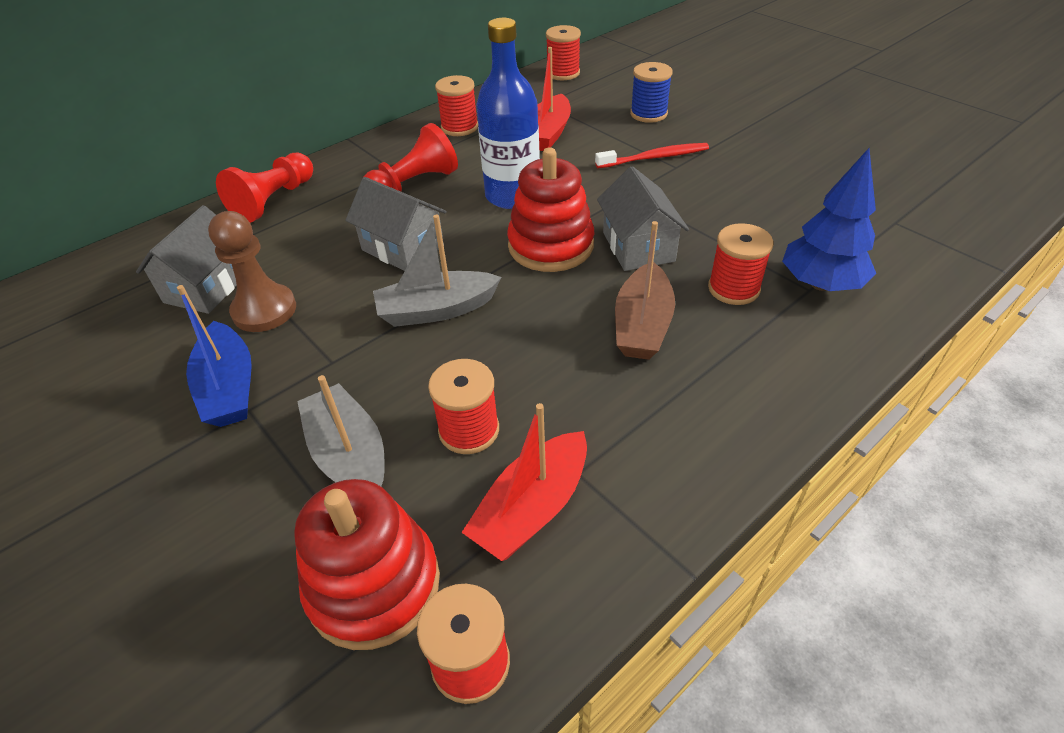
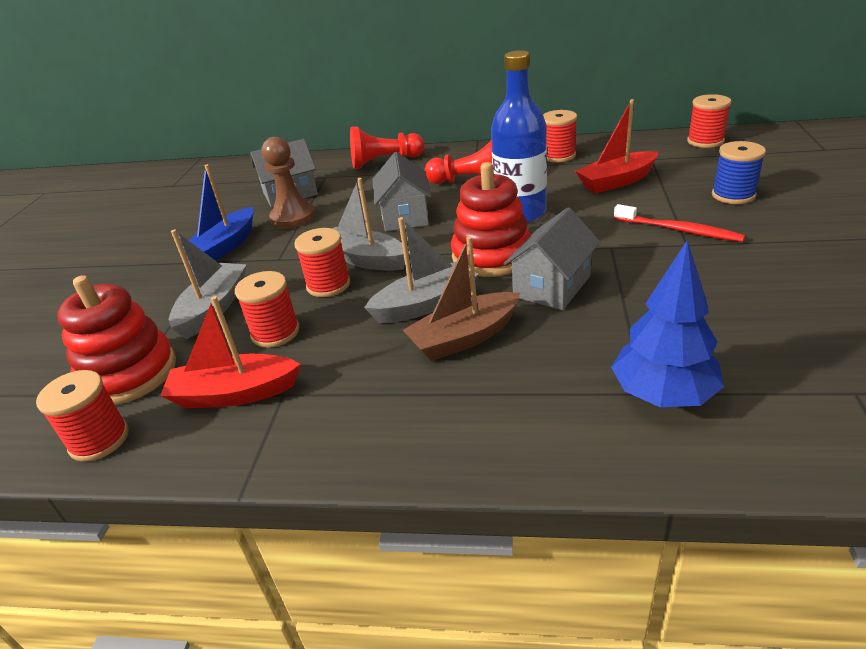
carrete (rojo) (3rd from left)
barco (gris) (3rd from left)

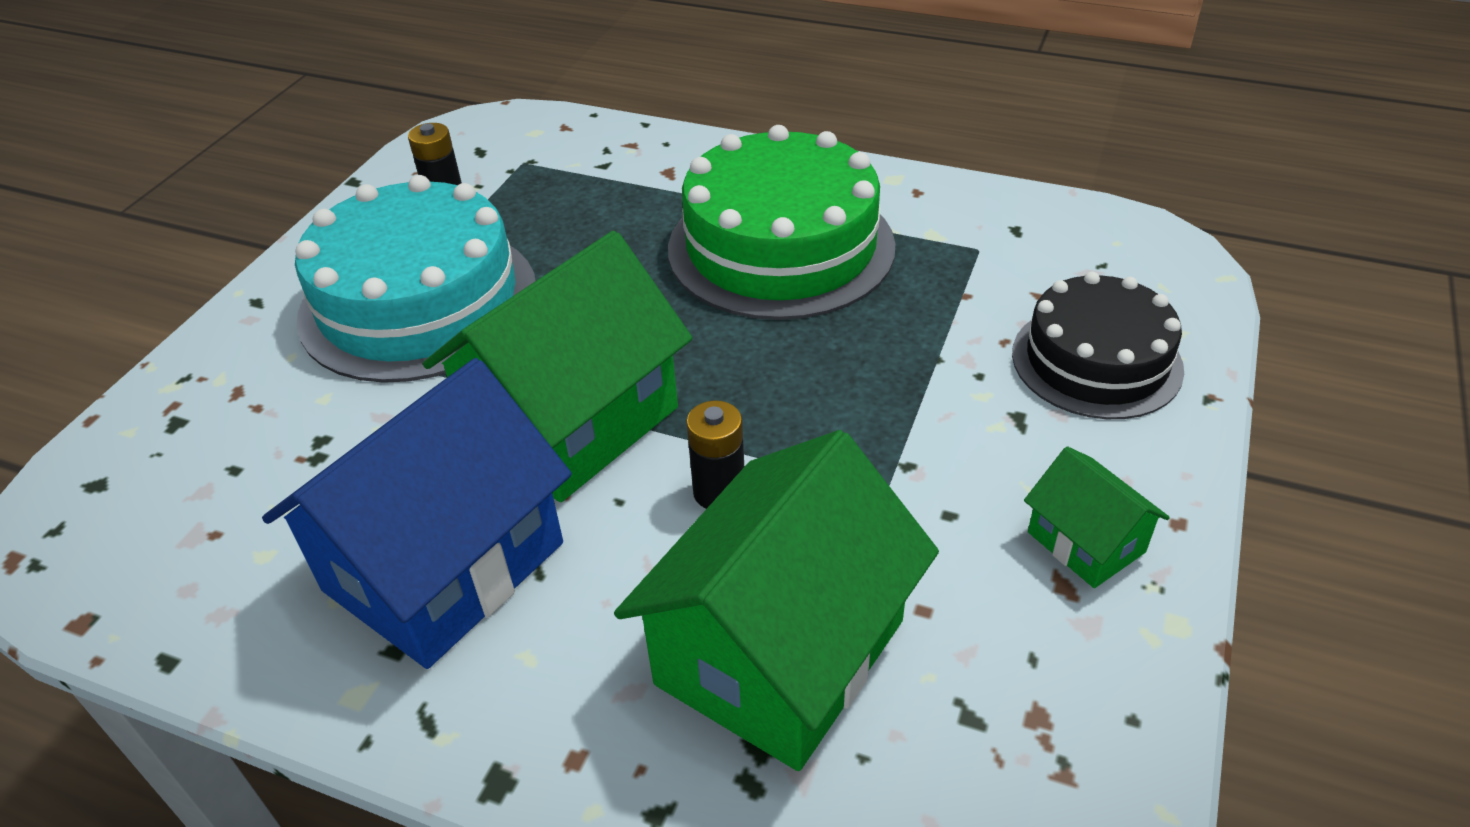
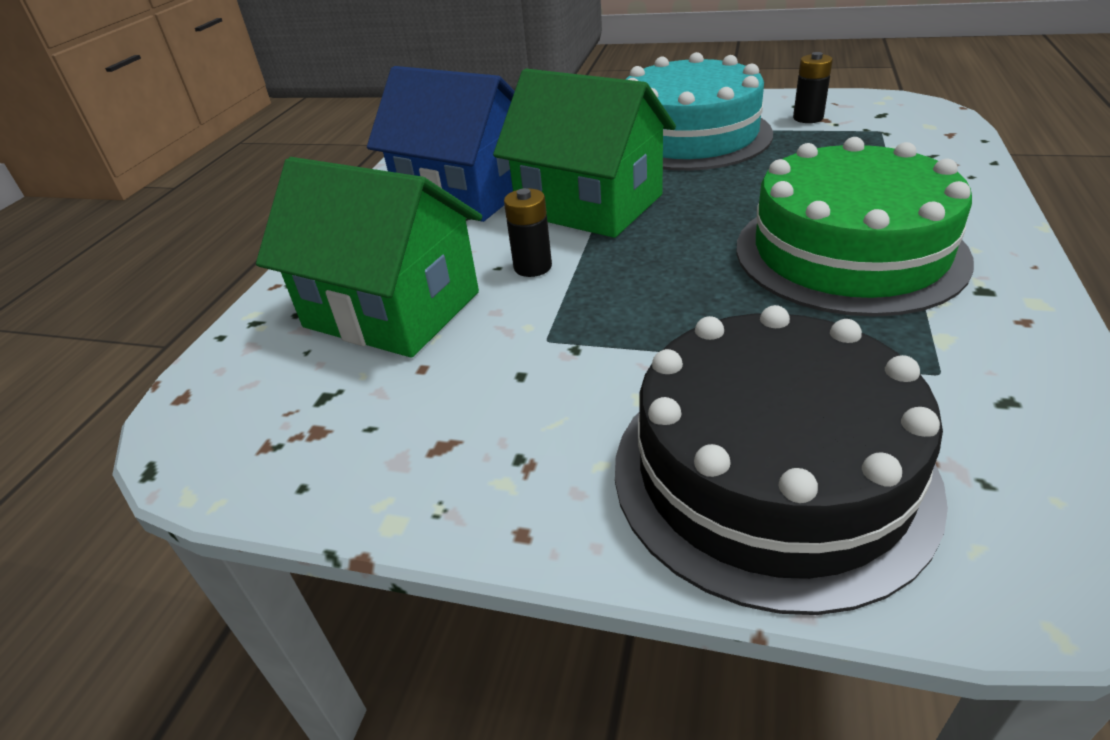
tarta (negro)
casa (verde) (3rd from left in the first image)

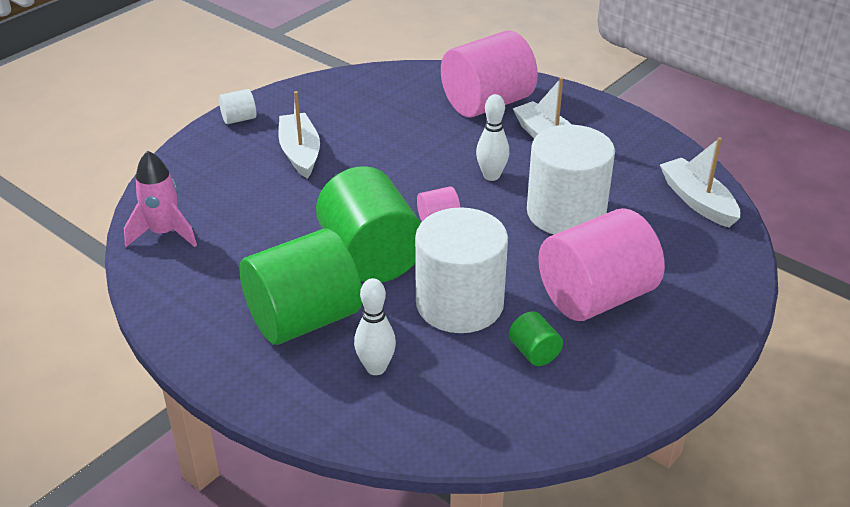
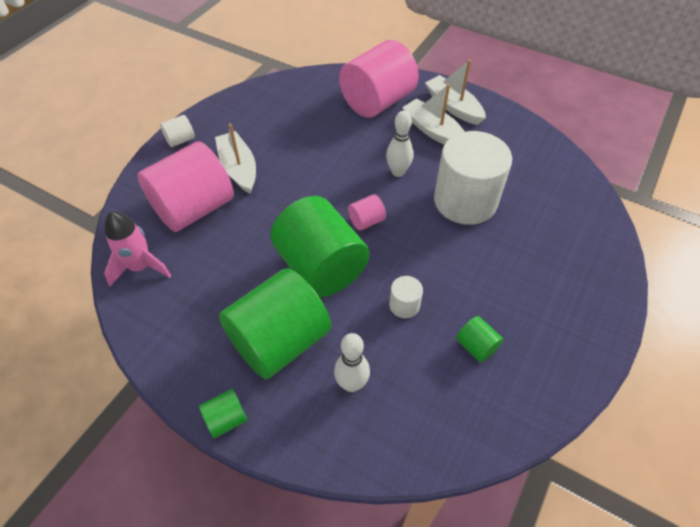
cilindro (blanco) (2nd from left)
cilindro (rosa) (1st from left)
barco (blanco) (3rd from left)
cilindro (verde) (1st from left)

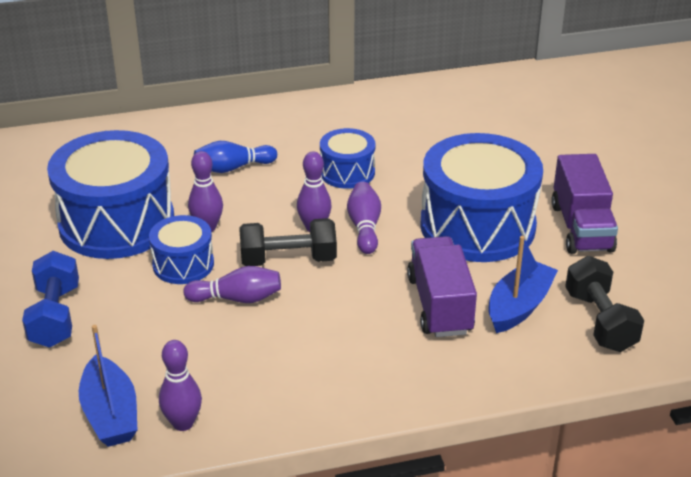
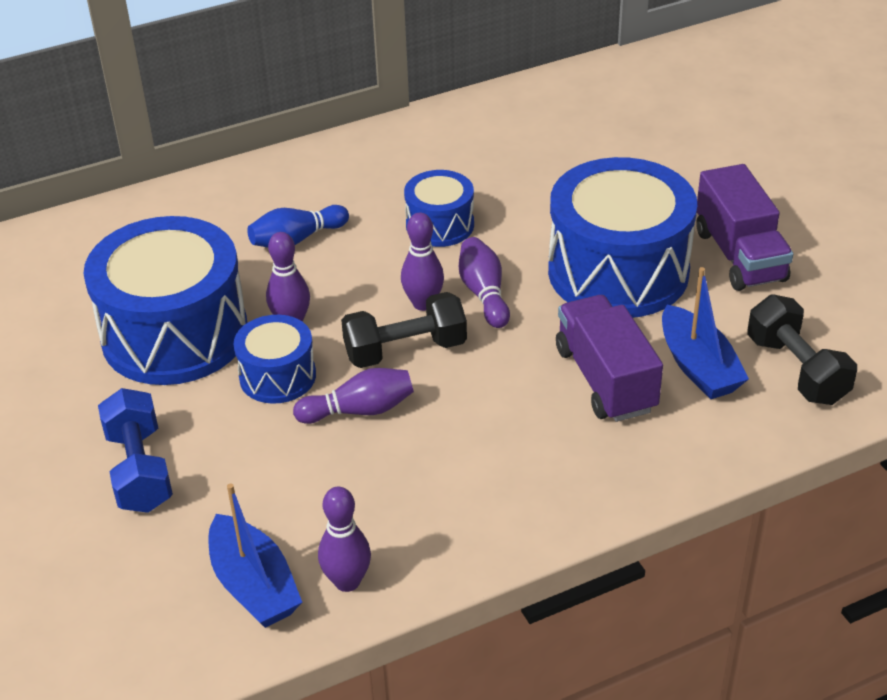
barco (azul) (2nd from left)

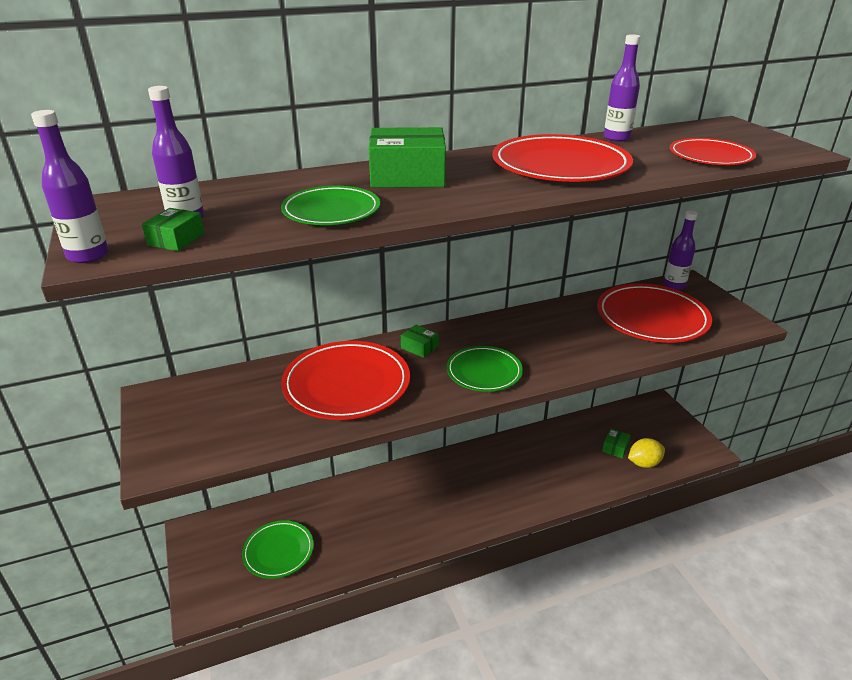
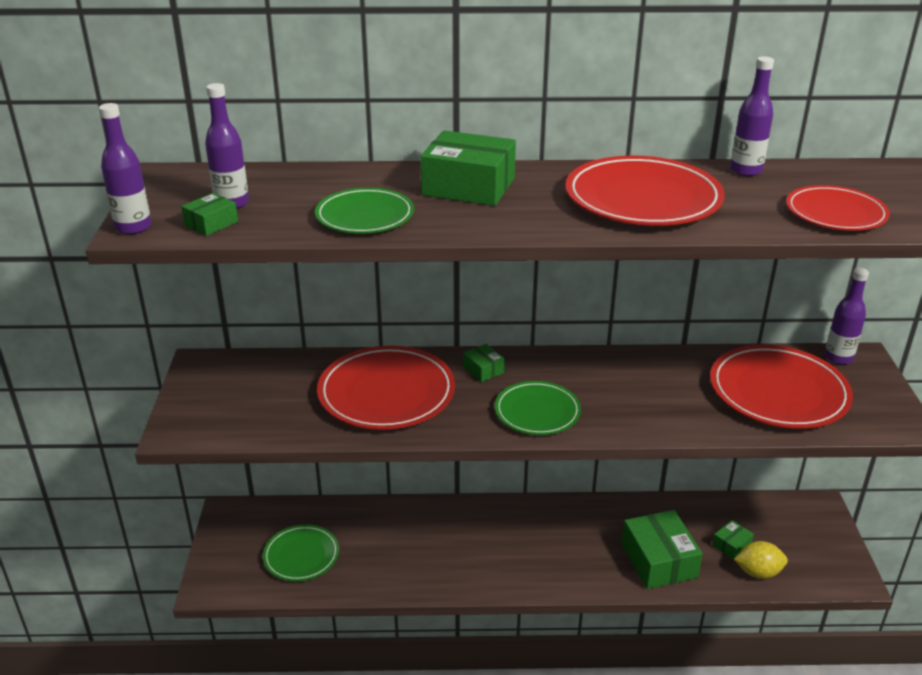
caja (verde) (4th from left)

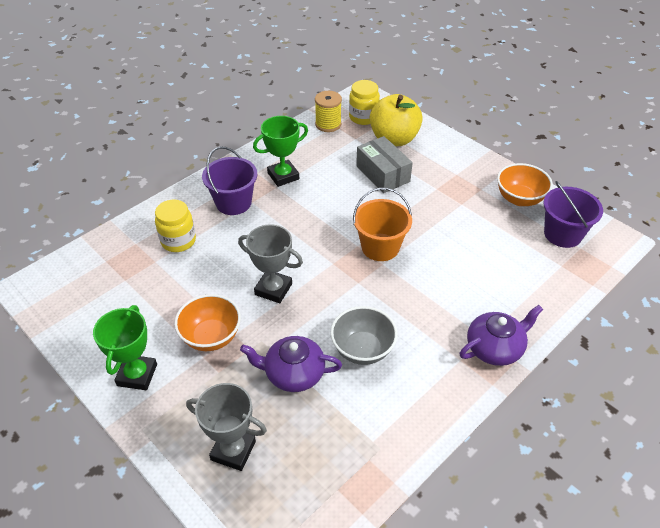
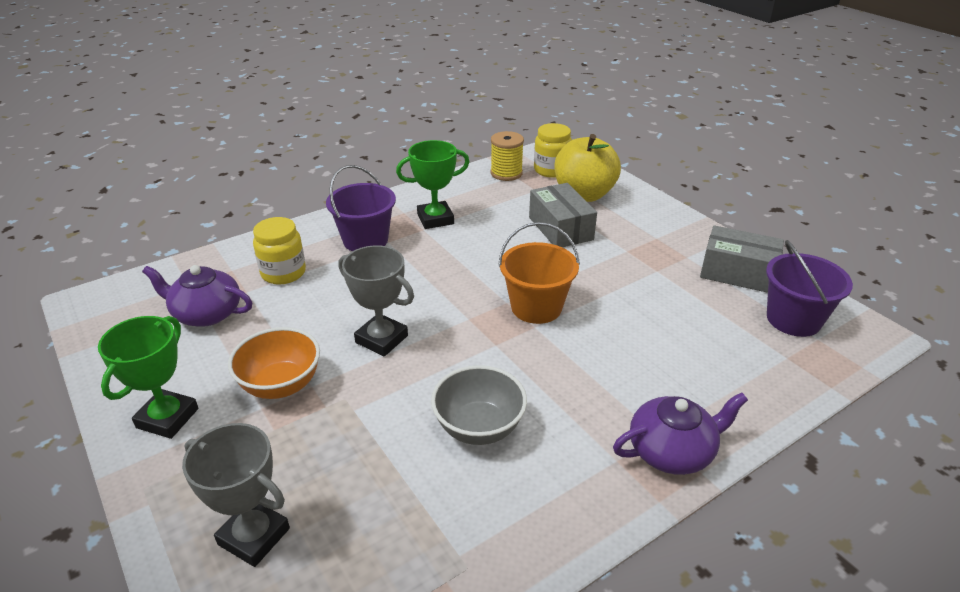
tetera (morado) (1st from left)
caja (gris) (2nd from left)

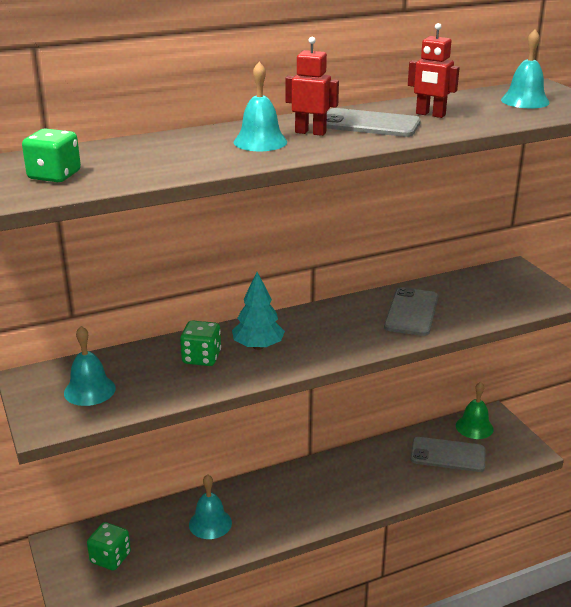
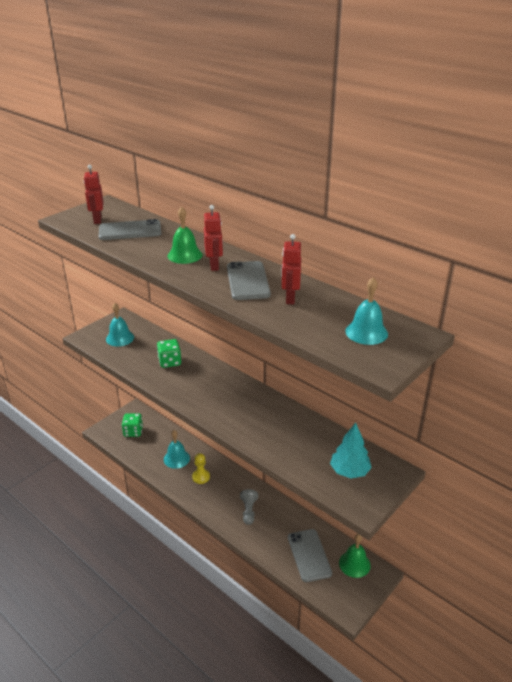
robot (rojo) (1st from left)
árbol (turquesa)
campana (verde) (1st from left)
móvil (gris) (1st from left)
peón (amarillo)
peón (gris)

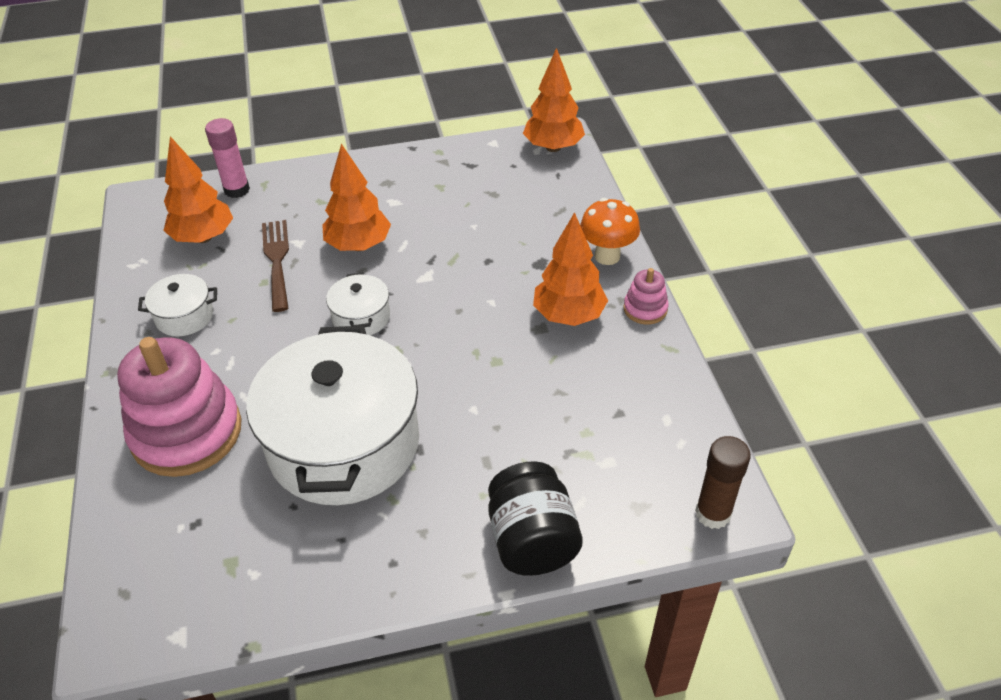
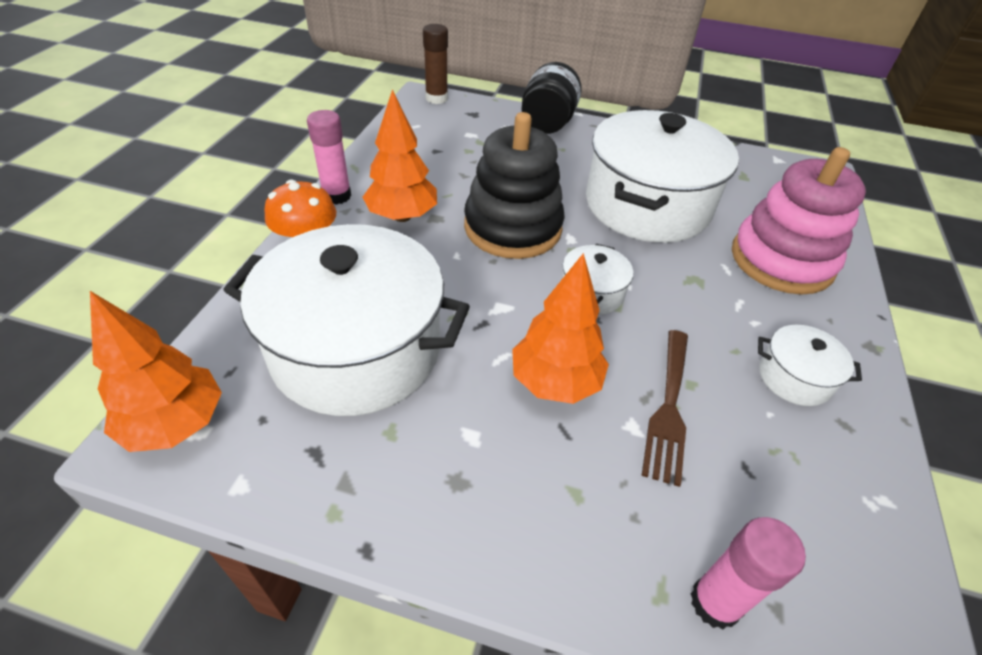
árbol (naranja) (1st from left in the first image)
barra de pegamento (rosa) (1st from left)
olla (blanco) (1st from left)
juguete apilable (negro)

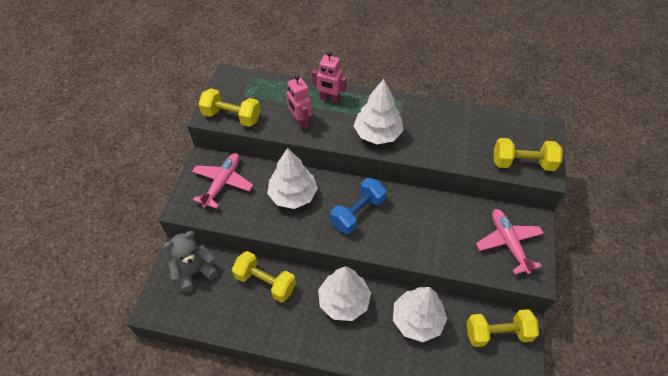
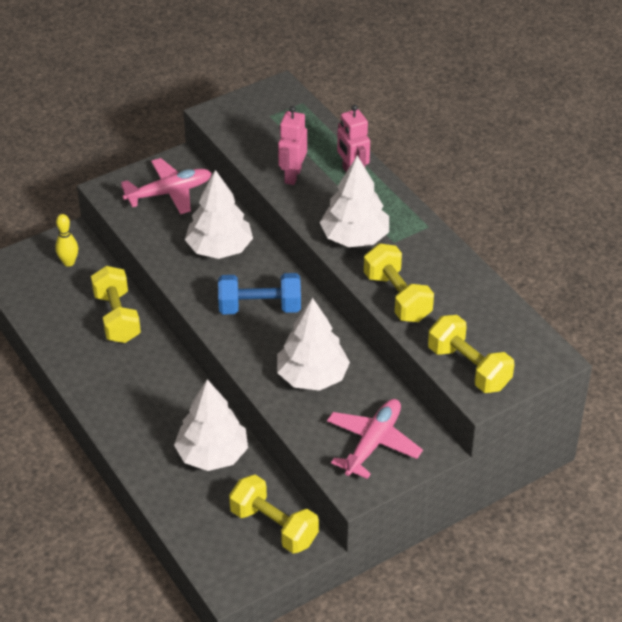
bolo (amarillo)
mancuerna (amarillo) (3rd from left)
árbol (blanco) (3rd from left)

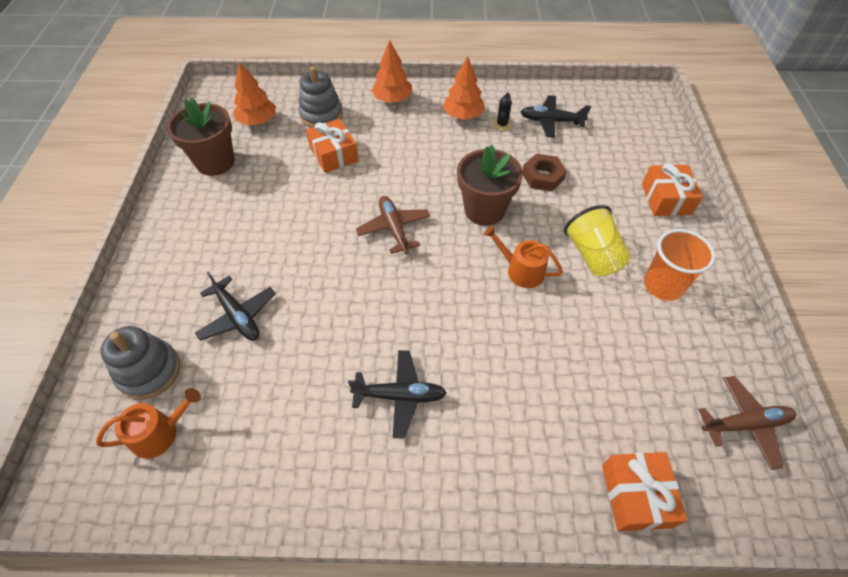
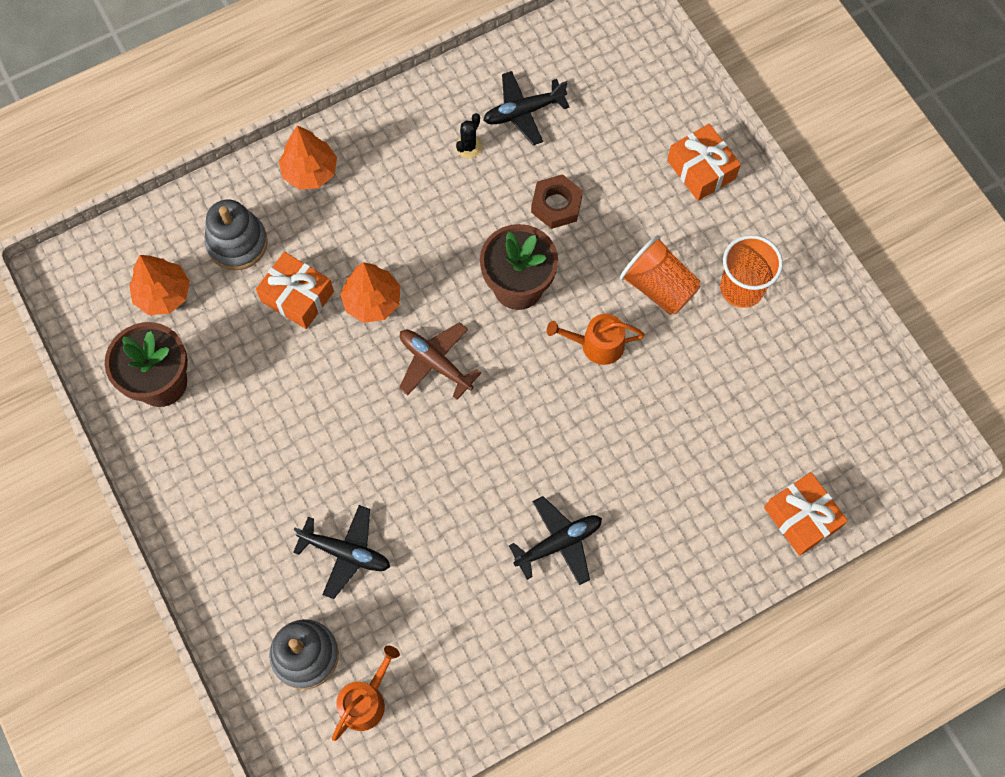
árbol (naranja) (3rd from left)
cactus (negro)
vaso (naranja) (1st from left)
avión (marrón) (2nd from left in the first image)

